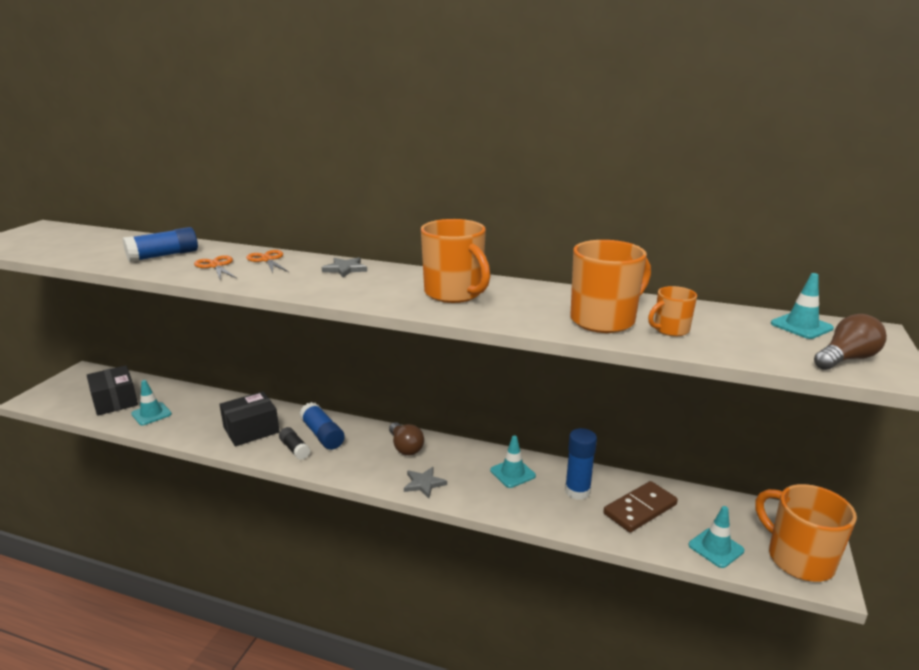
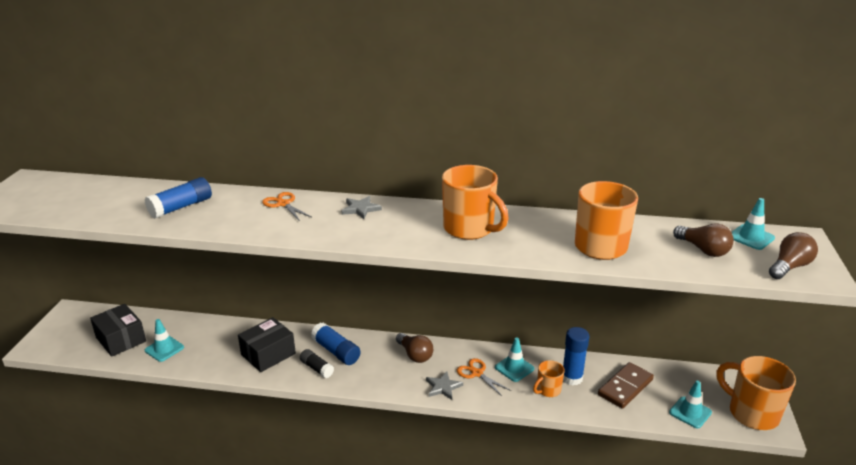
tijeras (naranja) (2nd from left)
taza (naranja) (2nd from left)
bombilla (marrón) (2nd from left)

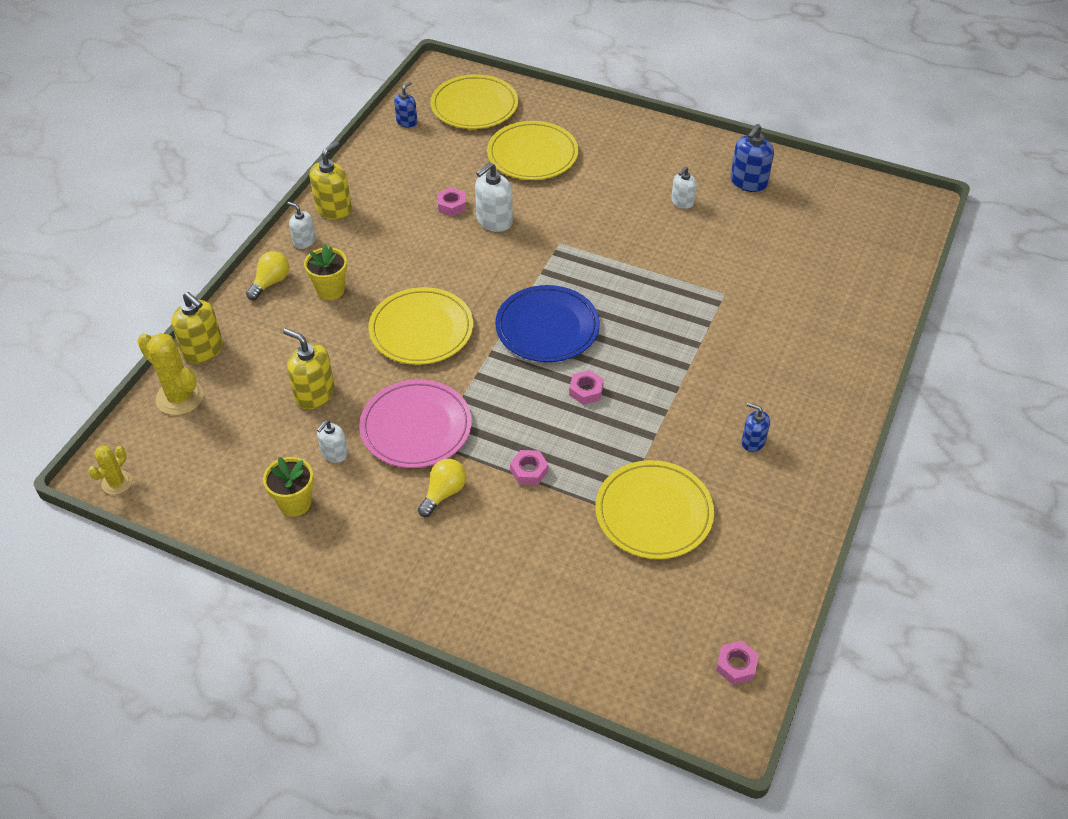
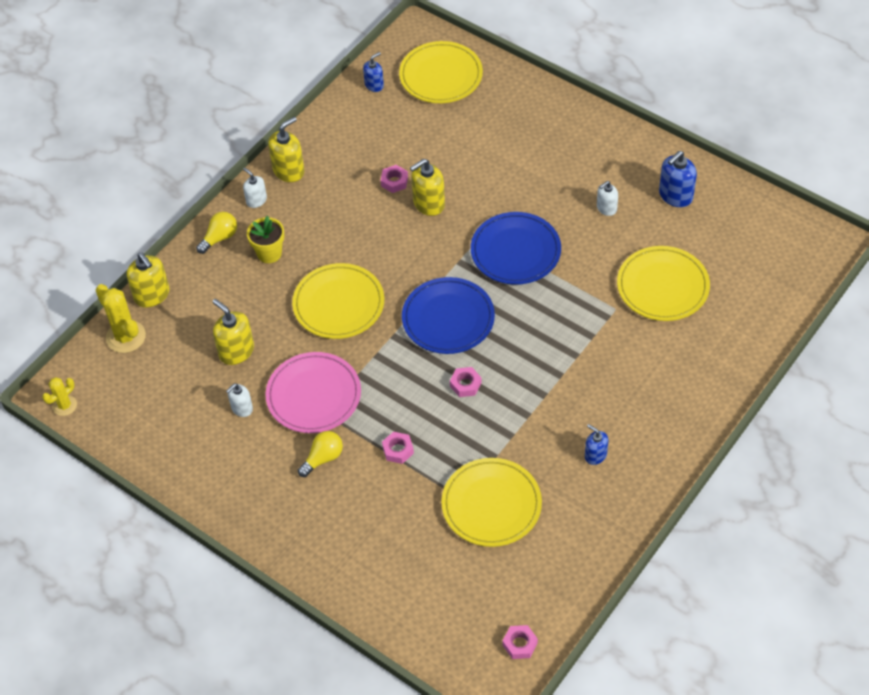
maceta (amarillo) (1st from left in the first image)
dispensador de jabón (amarillo) (4th from left)
plato (amarillo) (4th from left)
plato (azul) (2nd from left)

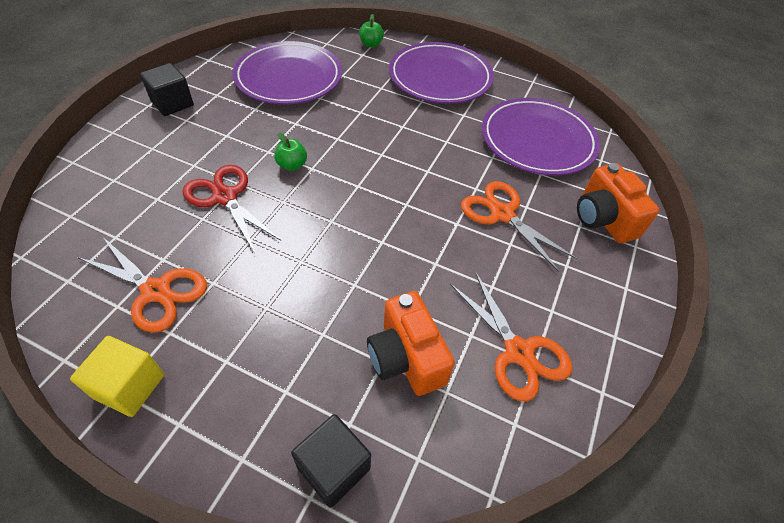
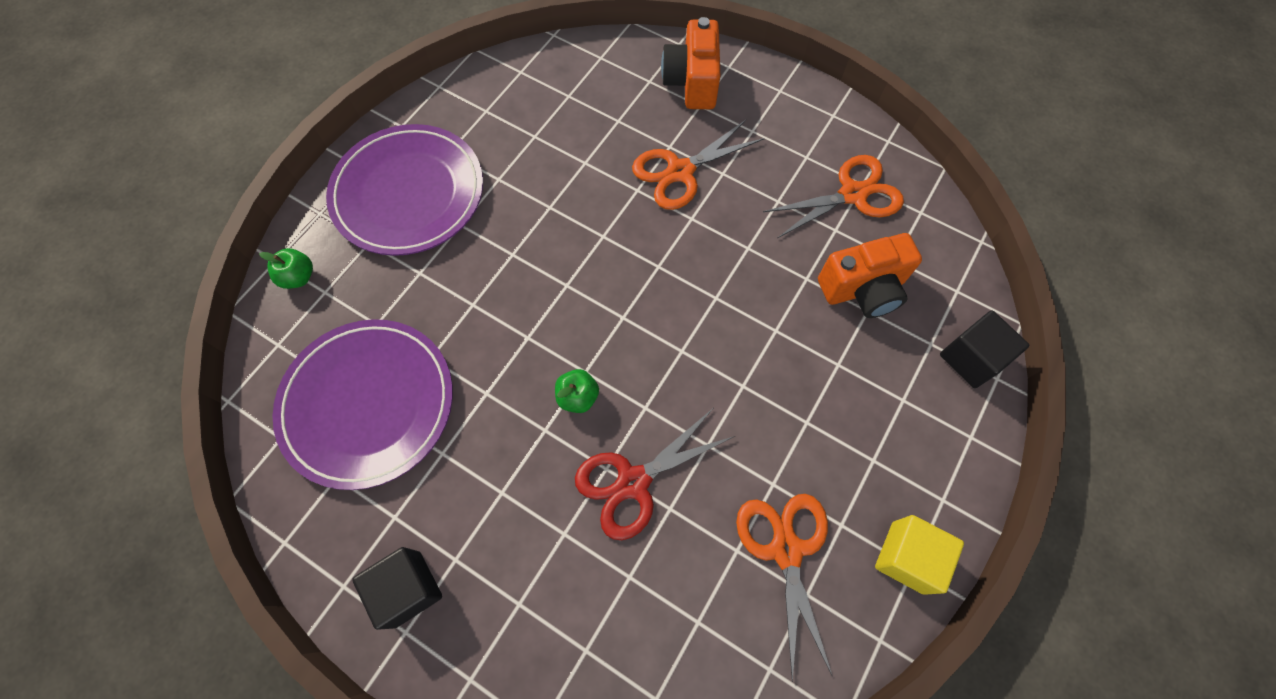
tijeras (naranja) (2nd from left)
plato (morado) (3rd from left in the first image)
cámara (naranja) (1st from left)

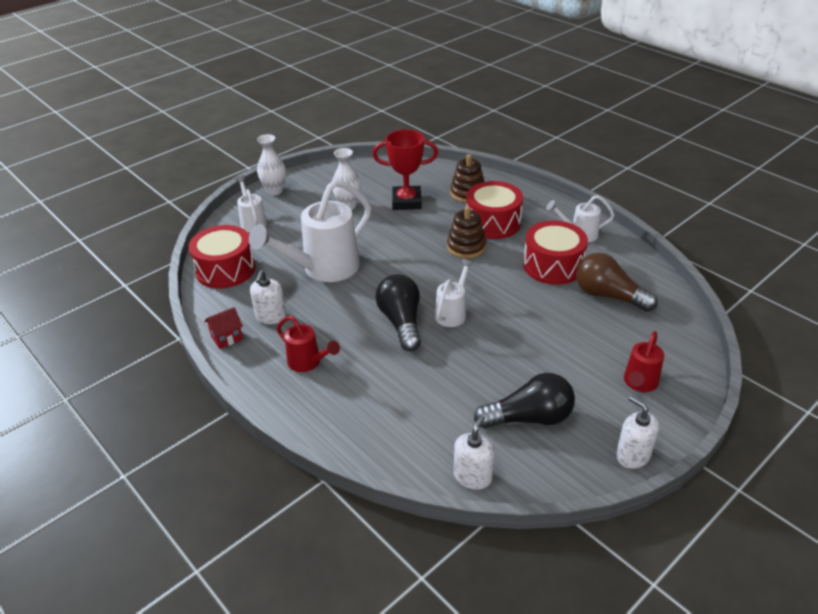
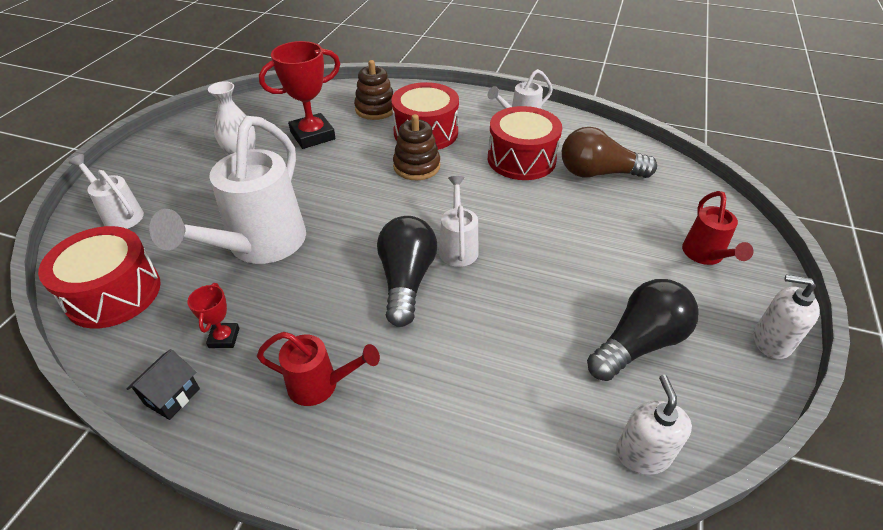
casa (negro)
trofeo (rojo) (1st from left)
florero (blanco) (1st from left in the first image)
bombilla (negro) (1st from left)

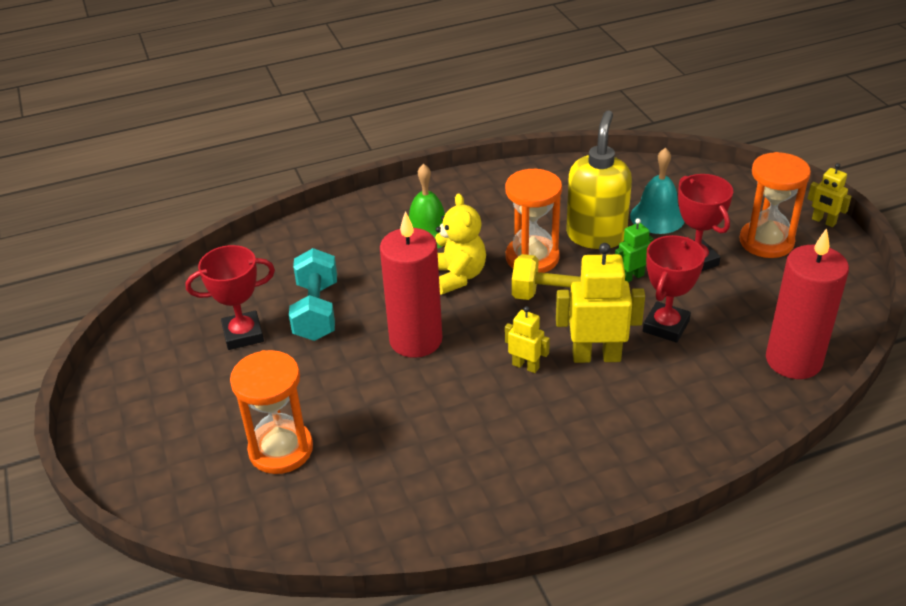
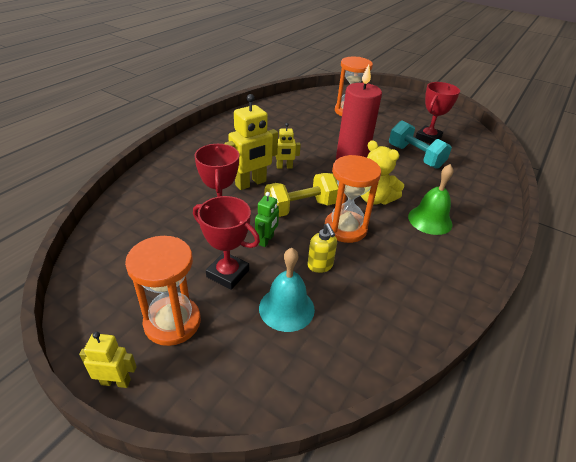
dispensador de jabón (amarillo)
vela (rojo) (2nd from left in the first image)

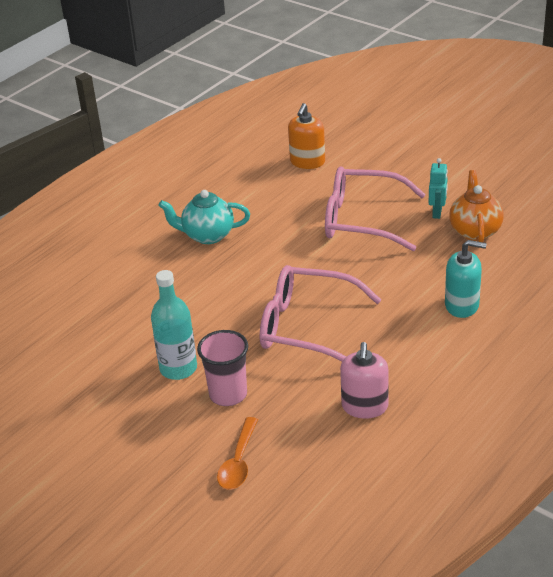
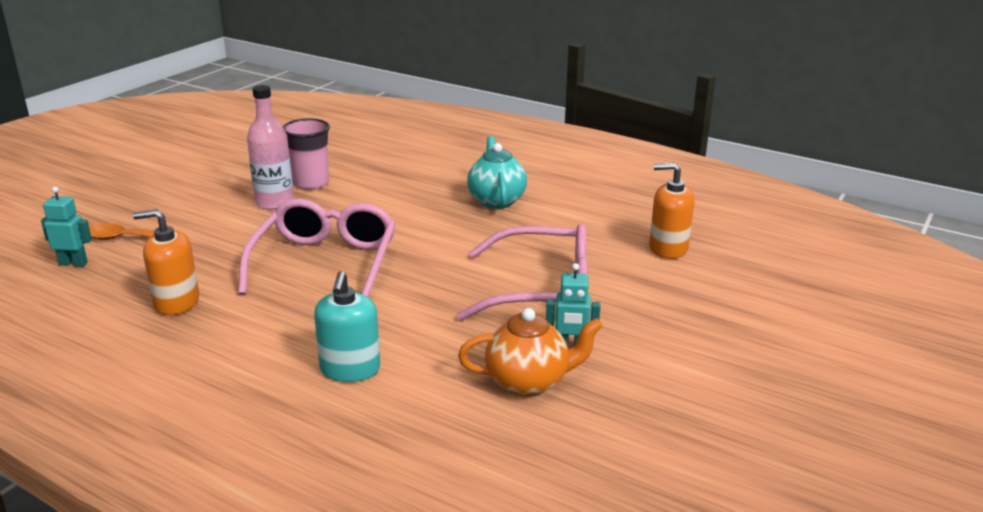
botella (rosa)
vaso (rosa)
gafas (rosa) (2nd from left)
dispensador de jabón (naranja) (1st from left)
robot (turquesa) (1st from left)

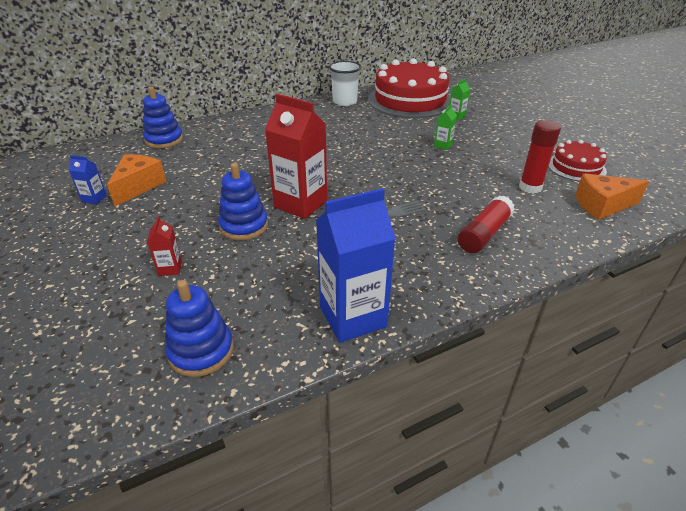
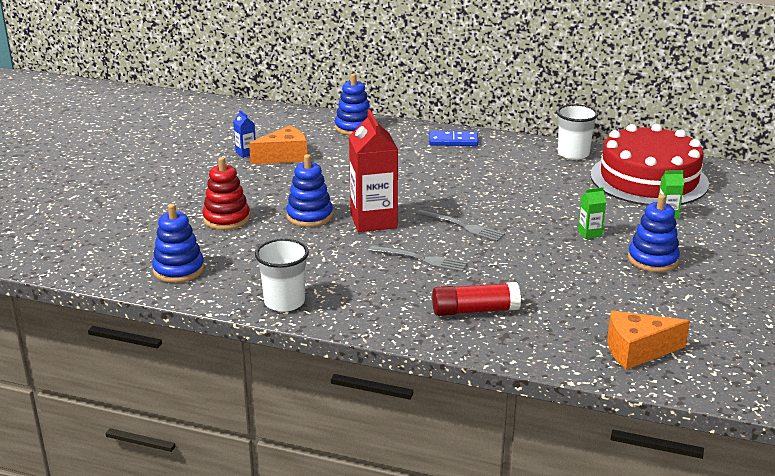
juguete apilable (rojo)
vaso (blanco) (1st from left)
barra de pegamento (rojo) (2nd from left in the first image)
tarta (rojo) (2nd from left in the first image)
queso (naranja) (2nd from left)
tenedor (gris) (2nd from left)
ficha de dominó (azul)
juguete apilable (azul) (4th from left)

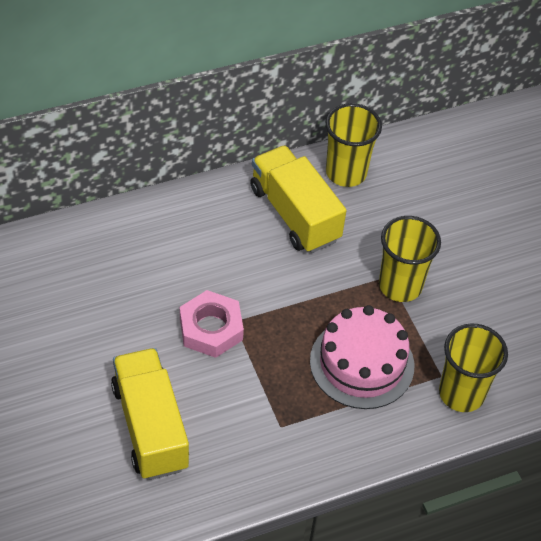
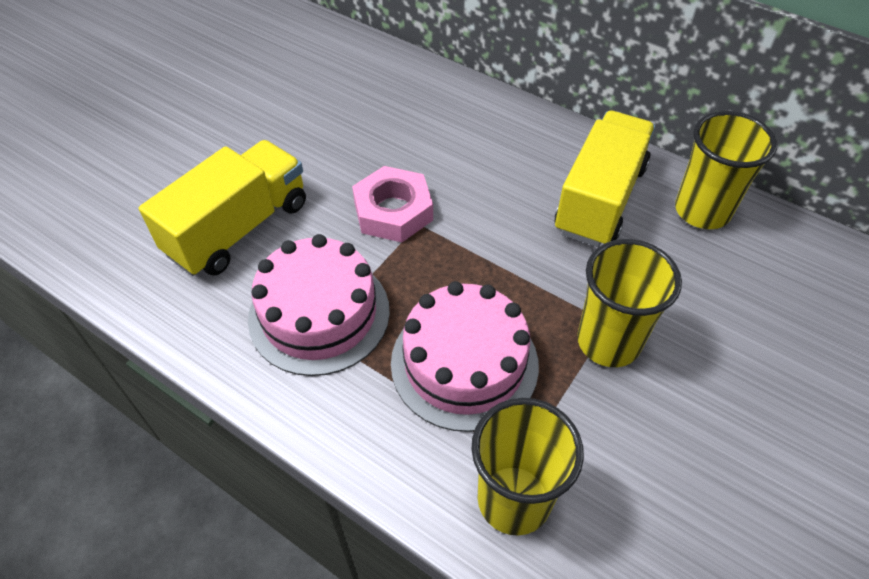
tarta (rosa) (1st from left)

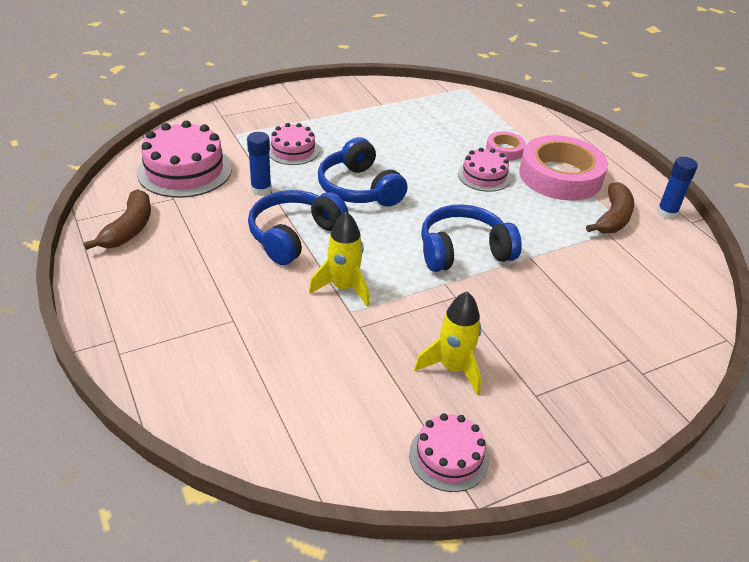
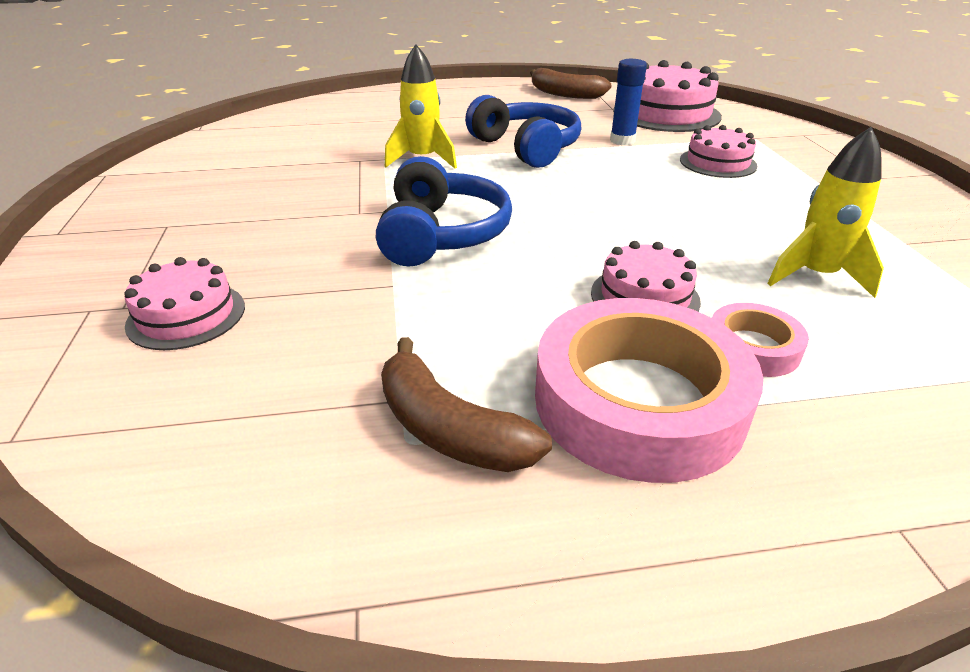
auriculares (azul) (2nd from left in the first image)
tarta (rosa) (1st from left)
cohete (amarillo) (2nd from left)
barra de pegamento (azul) (2nd from left in the first image)

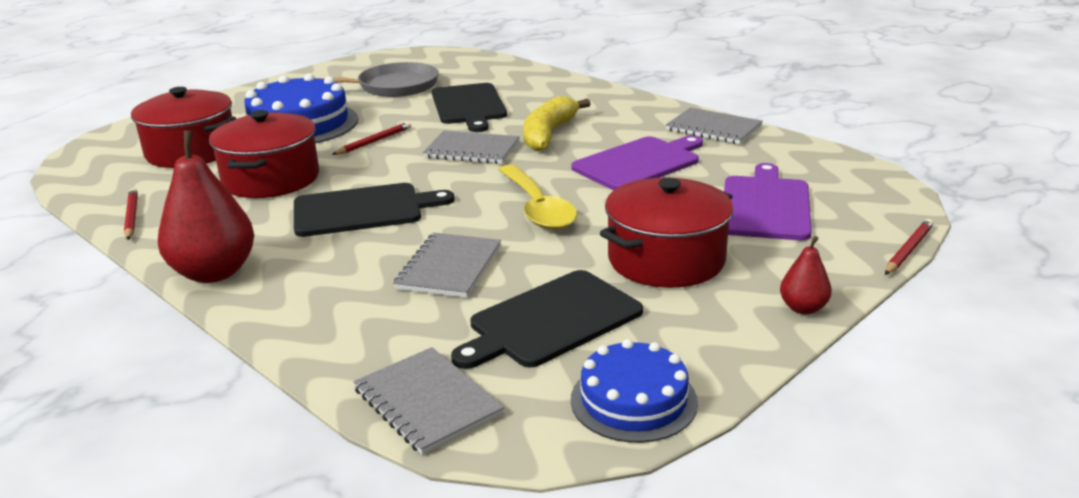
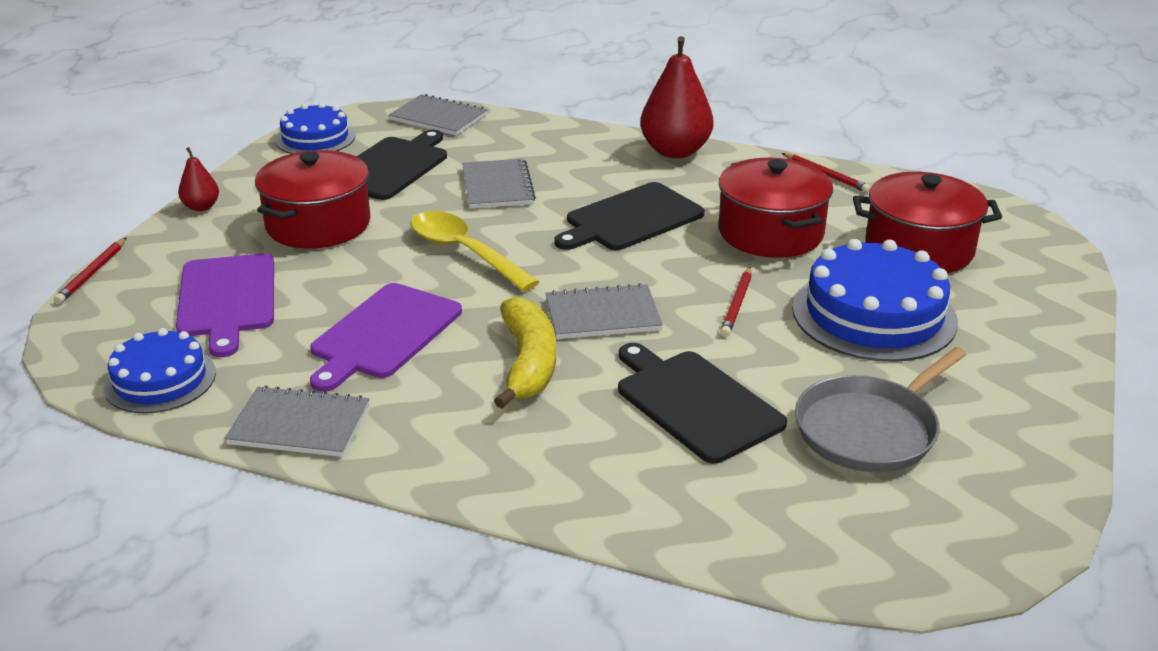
tarta (azul) (1st from left)

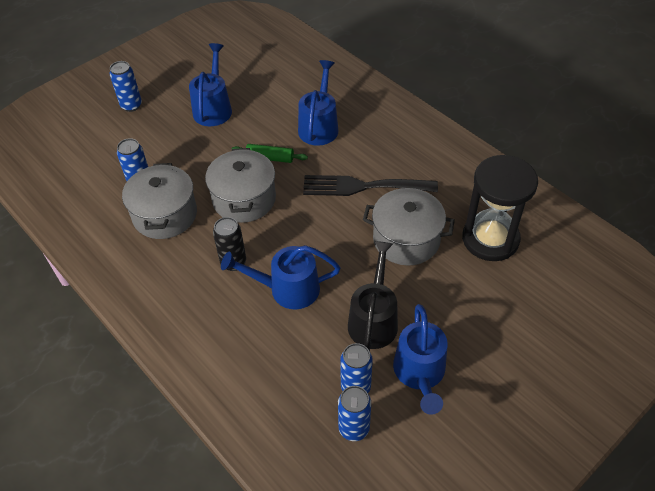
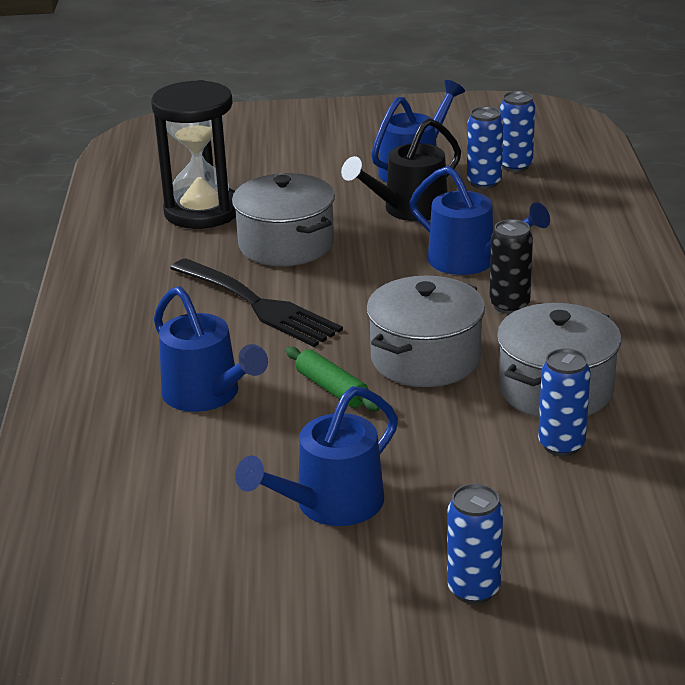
regadera (azul) (1st from left)

